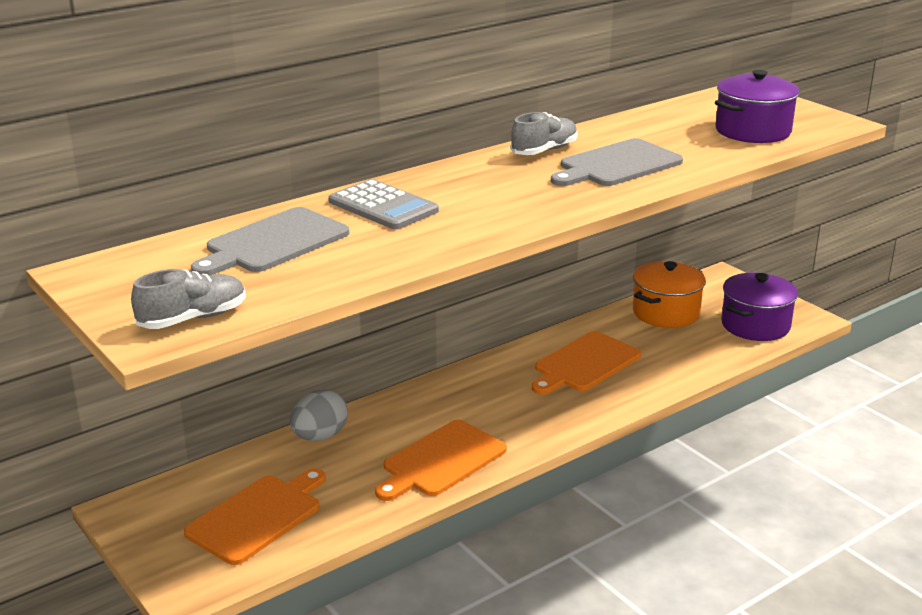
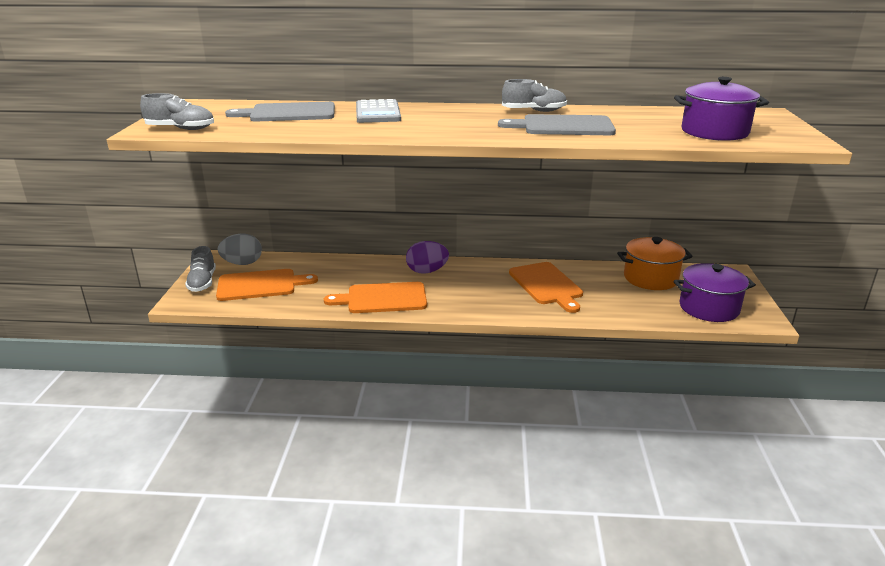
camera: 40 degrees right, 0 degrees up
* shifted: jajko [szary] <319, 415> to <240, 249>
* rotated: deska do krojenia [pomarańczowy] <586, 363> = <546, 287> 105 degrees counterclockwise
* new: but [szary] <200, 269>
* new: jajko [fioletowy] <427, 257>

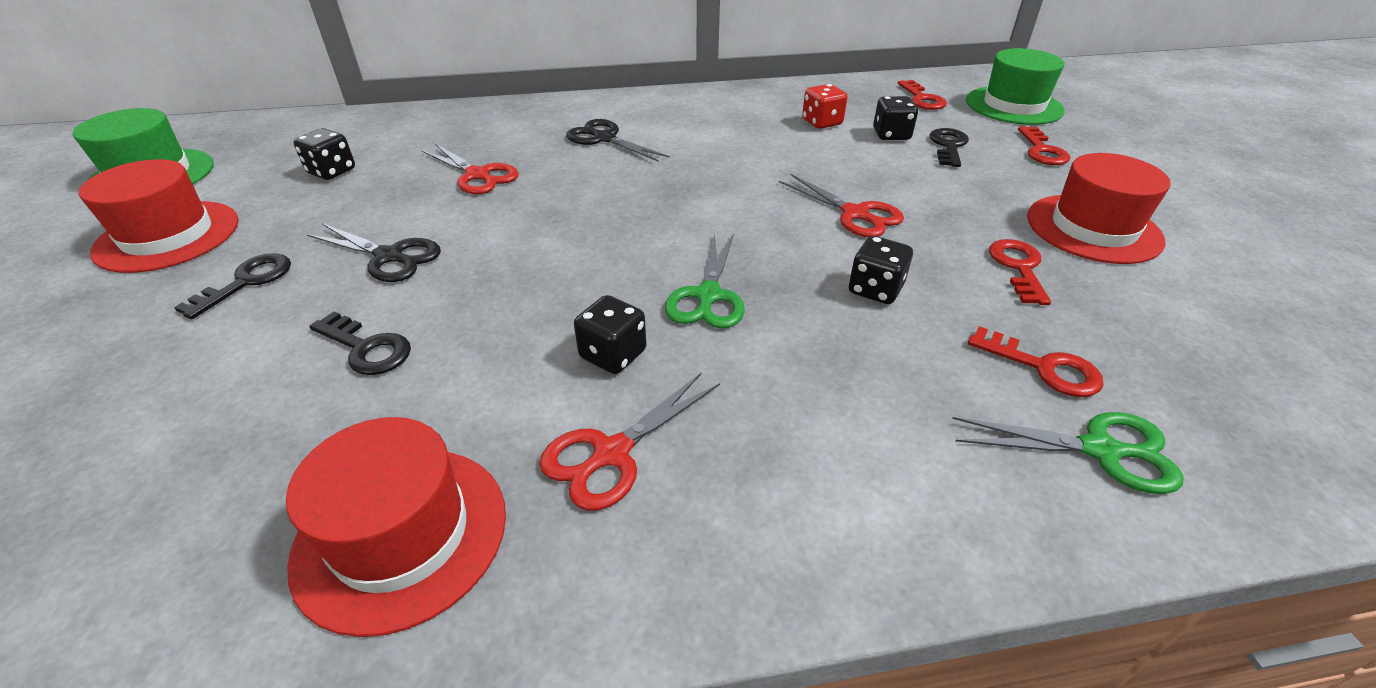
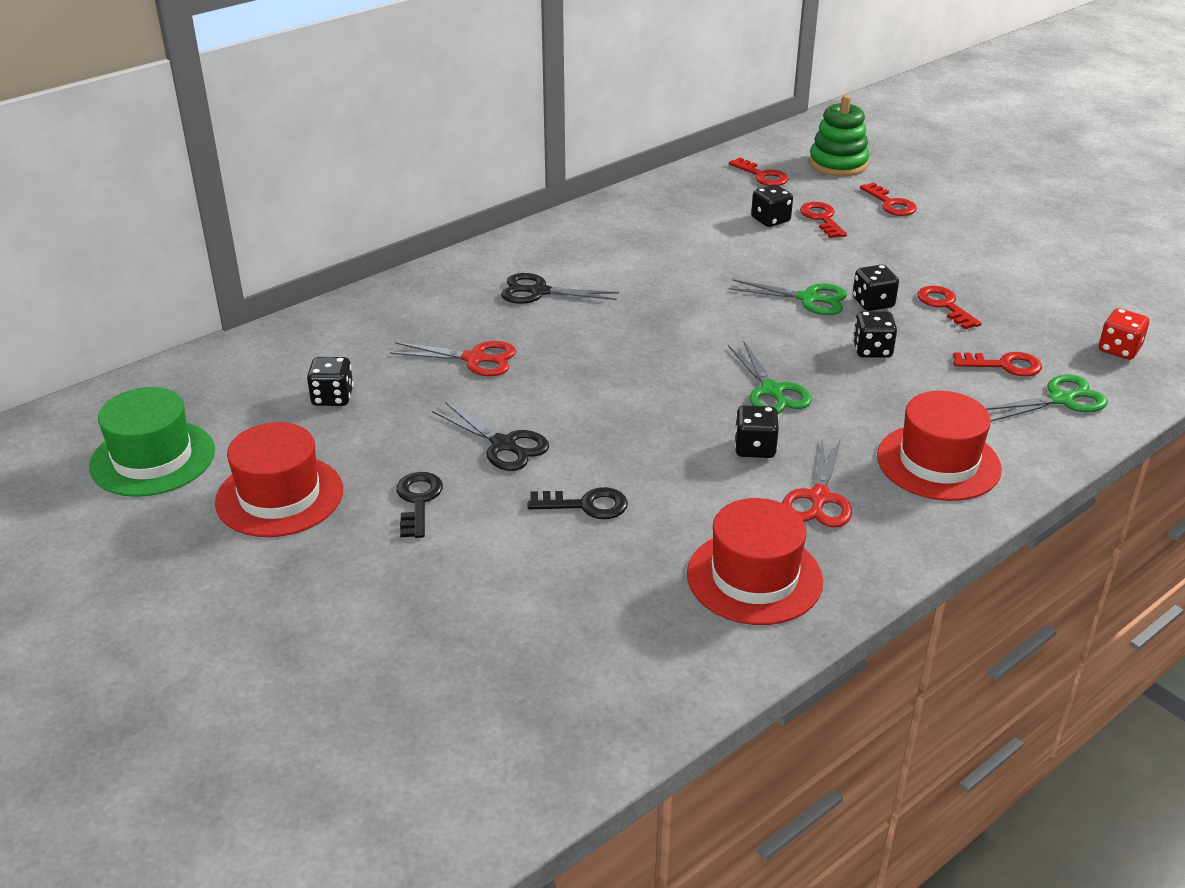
camera: 30 degrees left, 5 degrees down
* rotated: nożyczki [czarny] <374, 253> = <490, 436> 45 degrees clockwise
* repainted: nożyczki [czerwony] <841, 205> to nożyczki [zielony] <788, 297>
* shifted: kostka do gry [czerwony] <825, 106> to <1124, 334>
* repainted: klucz [czarny] <949, 147> to klucz [czerwony] <823, 220>
* swapped: kapelusz [zielony] <1015, 86> to zabawka nakładanka [zielony] <839, 135>
* shifted: kapelusz [czerwony] <1098, 208> to <939, 446>
* new: kostka do gry [czarny] <876, 287>

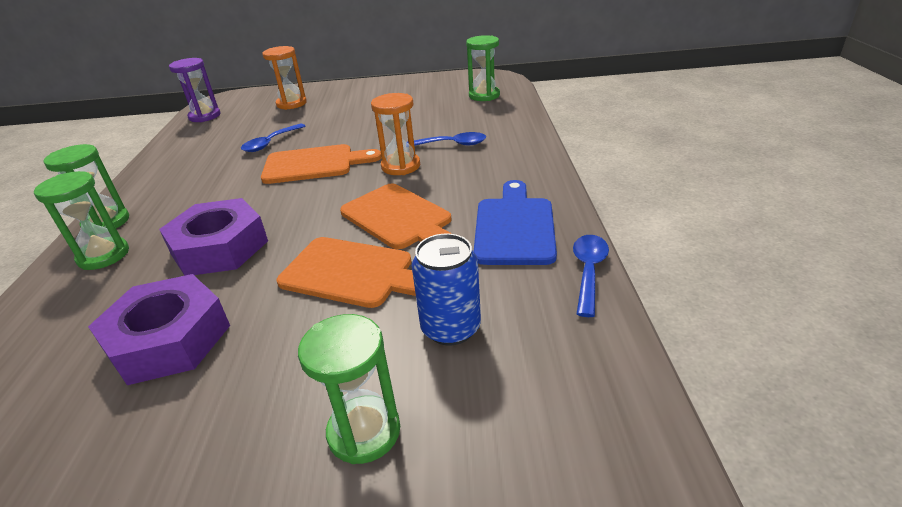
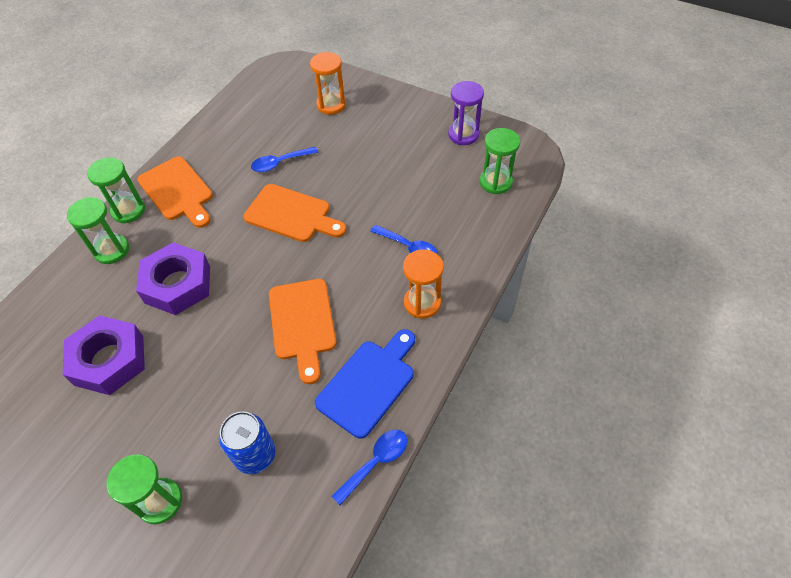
camera: 30 degrees right, 20 degrees up
* shifted: klepsydra [fioletowy] <194, 90> to <466, 113>
* shifted: deska do krojenia [pomarańczowy] <346, 272> to <175, 192>
* shifted: klepsydra [pomarańczowy] <395, 134> to <423, 284>

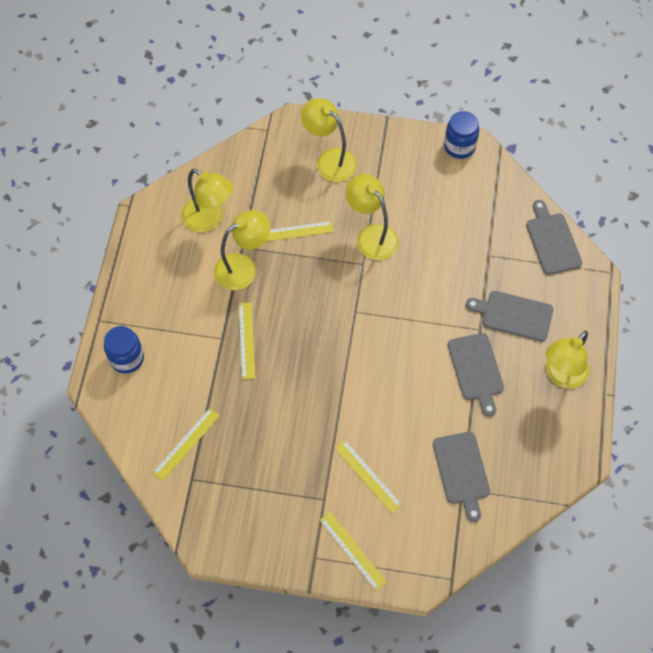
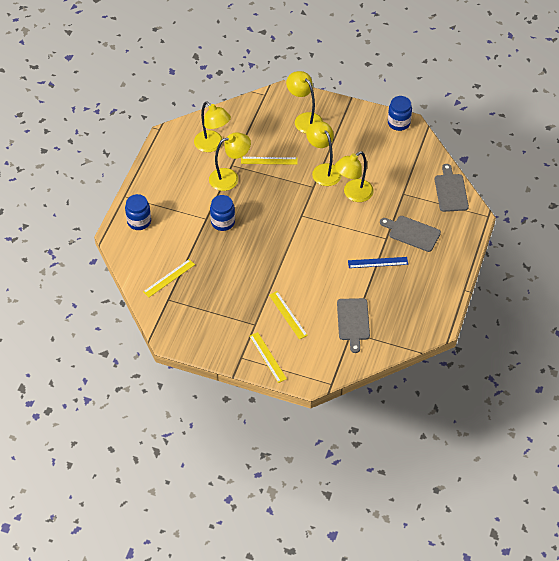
camera: 10 degrees right, 10 degrees down
* swapped: linijka [żółty] <247, 340> to słoik [niebieski] <222, 213>
* swapped: deska do krojenia [szary] <475, 375> to linijka [niebieski] <378, 262>
* shifted: lampka [żółty] <568, 360> to <354, 176>

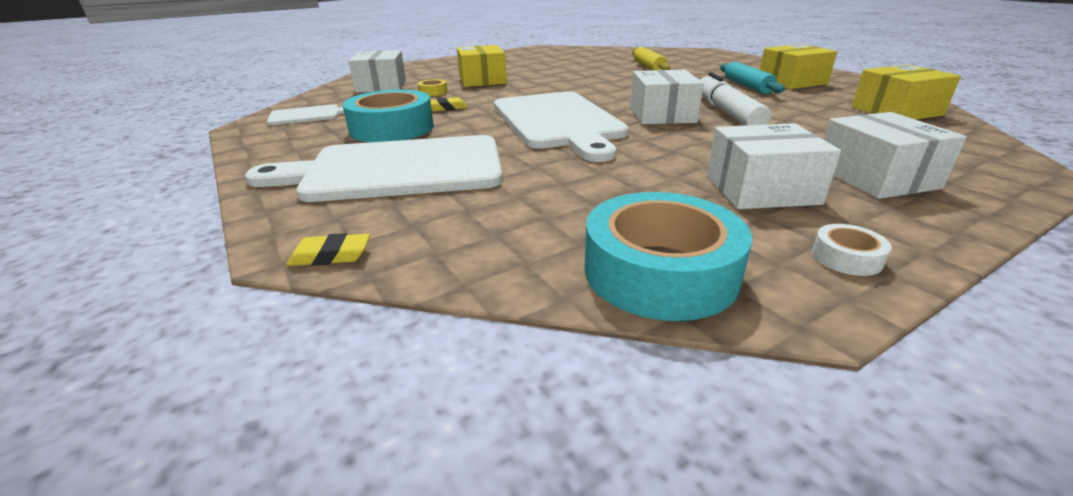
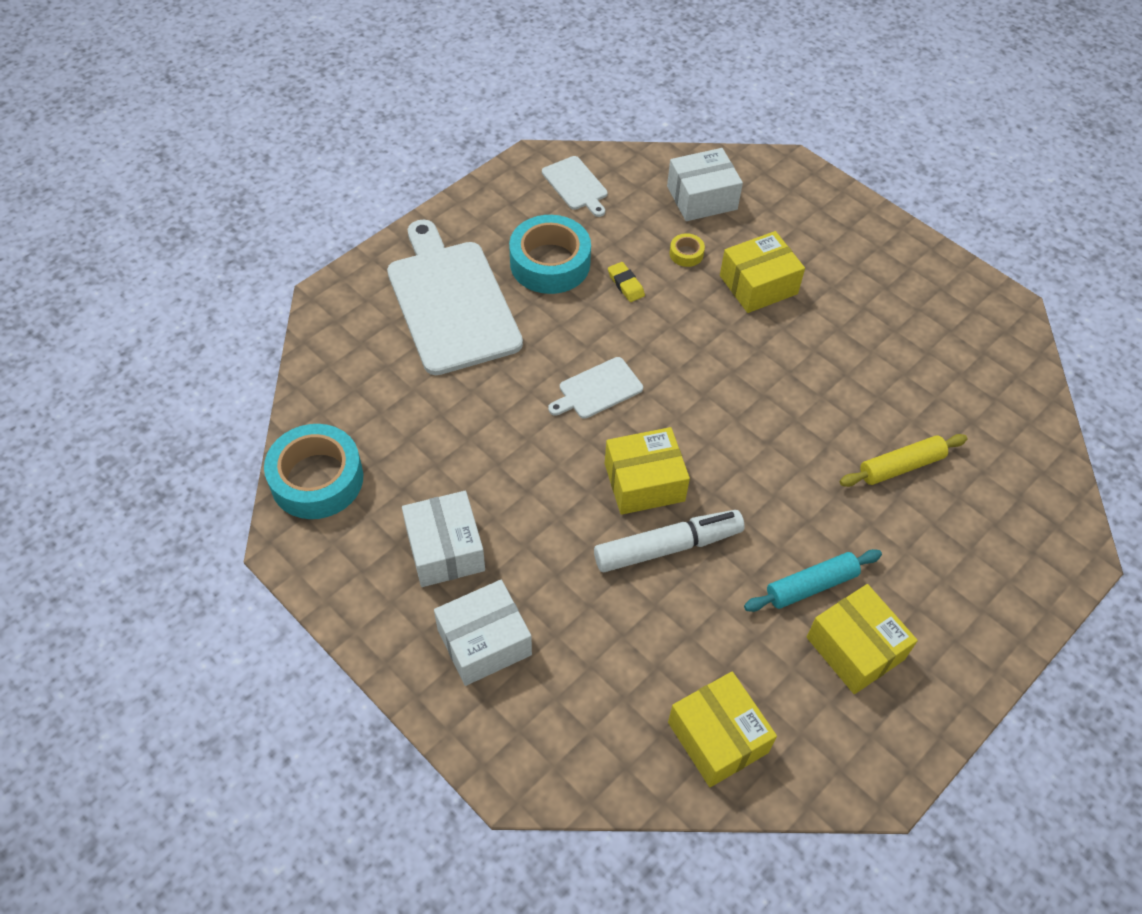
camera: 75 degrees right, 25 degrees up
* gone: gumka do mazania [żółty] <328, 249>
* scaled: deska do krojenia [biały] <561, 126> = <595, 388> x0.47
* repainted: pudełko [biały] <667, 97> to pudełko [żółty] <647, 471>
* gone: taśma klejąca [biały] <852, 250>

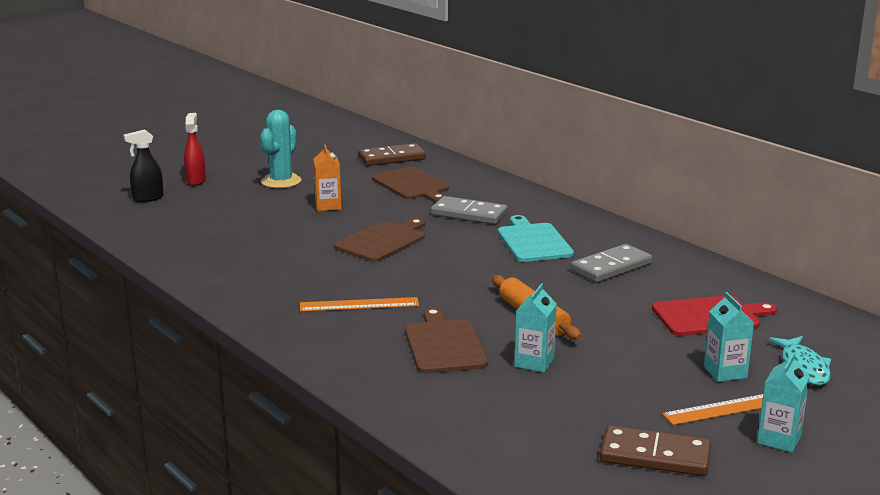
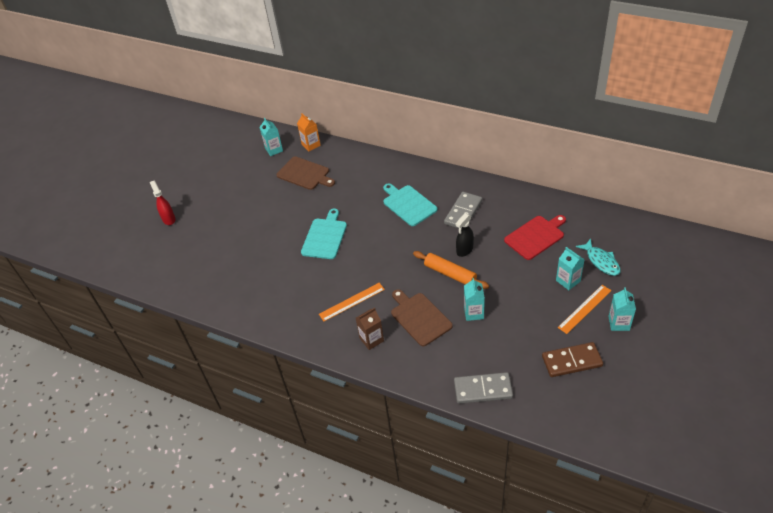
camera: 20 degrees left, 25 degrees up
* shifted: spryskiwacz [czarny] <143, 165> to <465, 235>
* gone: kaktus [turkusowy] <281, 149>
* shifted: karton mleka [pomarańczowy] <327, 177> to <309, 132>
* repainted: deska do krojenia [brązowy] <379, 240> to deska do krojenia [turkusowy] <324, 234>
* swapped: kostka domina [brązowy] <392, 154> to karton mleka [turkusowy] <271, 137>
* shifted: kostka domina [szary] <469, 210> to <483, 388>
* new: karton mleka [brązowy] <370, 329>

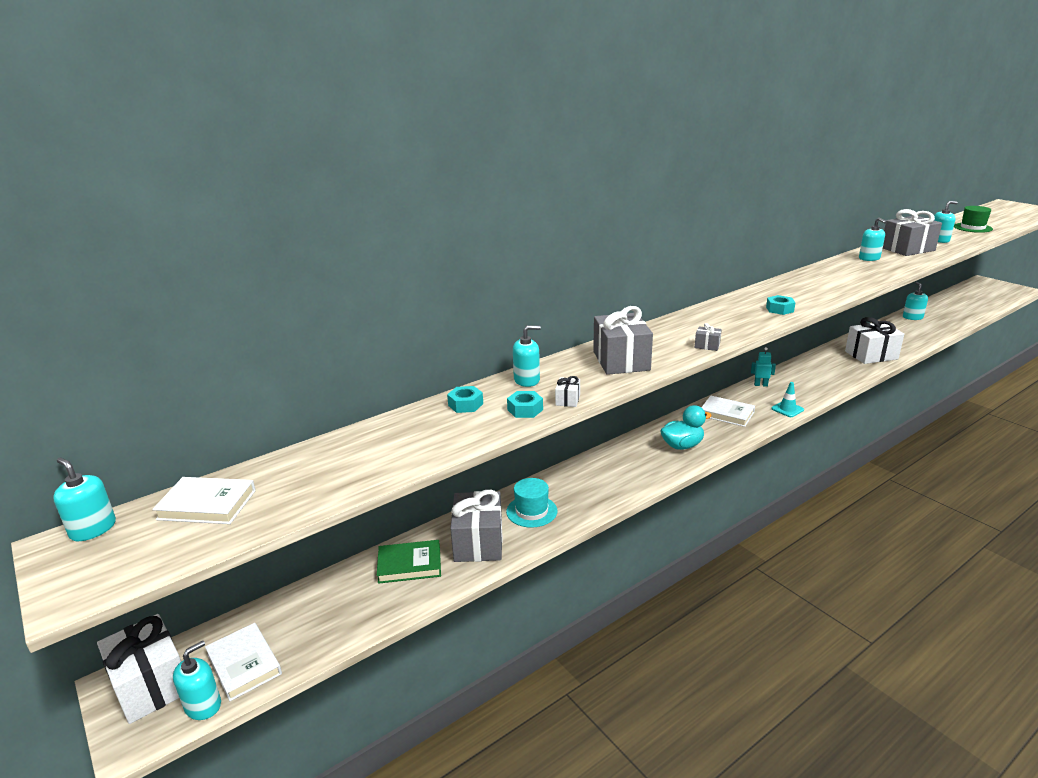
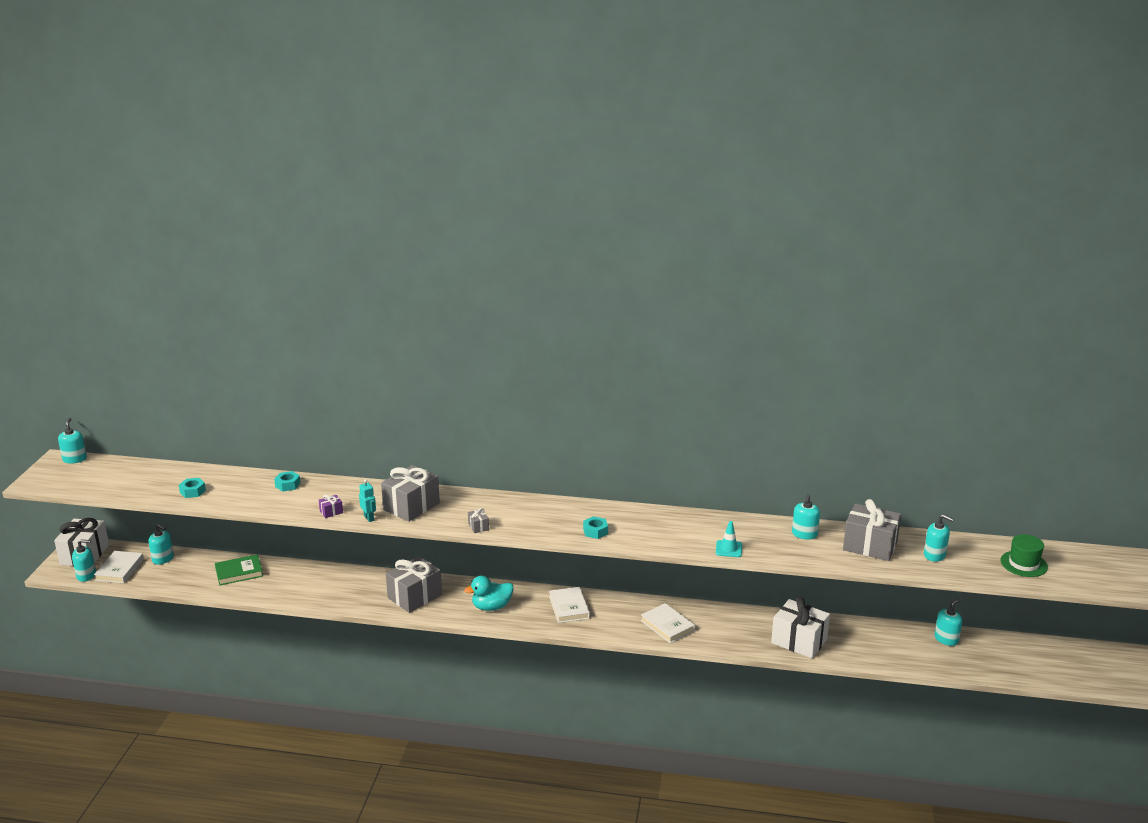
camera: 45 degrees right, 0 degrees up
* shifted: książka [biały] <204, 500> to <668, 623>
* rotated: książka [zielony] <409, 562> = <239, 569> 60 degrees counterclockwise
* shifted: prezent [szary] <476, 526> to <414, 584>
* gone: kapelusz [turkusowy] <531, 502>
* shifted: nakrętka [turkusowy] <525, 404> to <192, 488>
* shifted: dozownik mydła [turkusowy] <527, 356> to <161, 544>
* repainted: prezent [biały] <567, 391> to prezent [fioletowy] <331, 506>
* rotated: kaczka [turkusowy] <686, 427> = <488, 593> 135 degrees clockwise
* shifted: robot [turkusowy] <763, 367> to <367, 500>
* shifted: pachołek [turkusowy] <787, 399> to <729, 539>

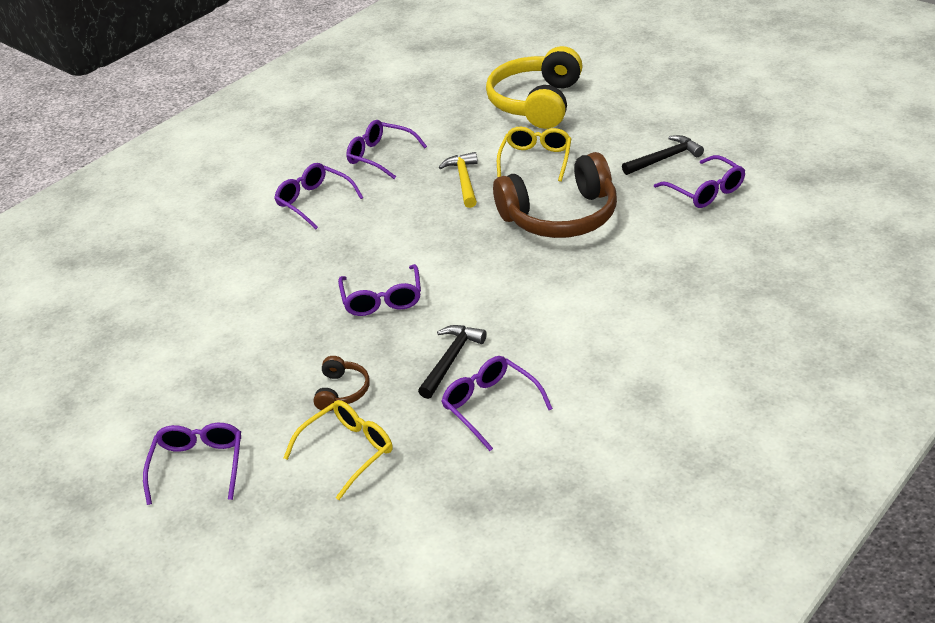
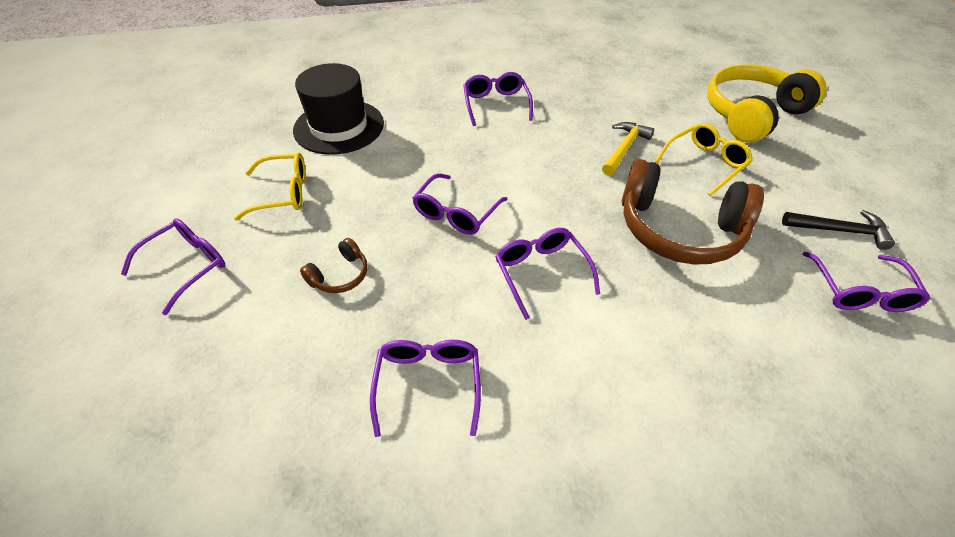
camera: 35 degrees right, 10 degrees up
* shifted: okulary [żółty] <338, 450> to <270, 186>
* shifted: okulary [fioletowy] <386, 149> to <547, 274>
* gone: młotek [czarny] <452, 362>
* new: kapelusz [czarny] <338, 109>

